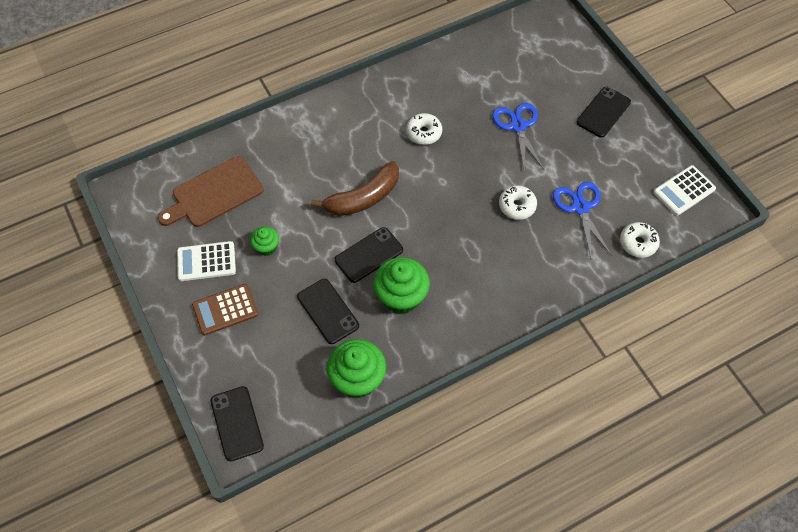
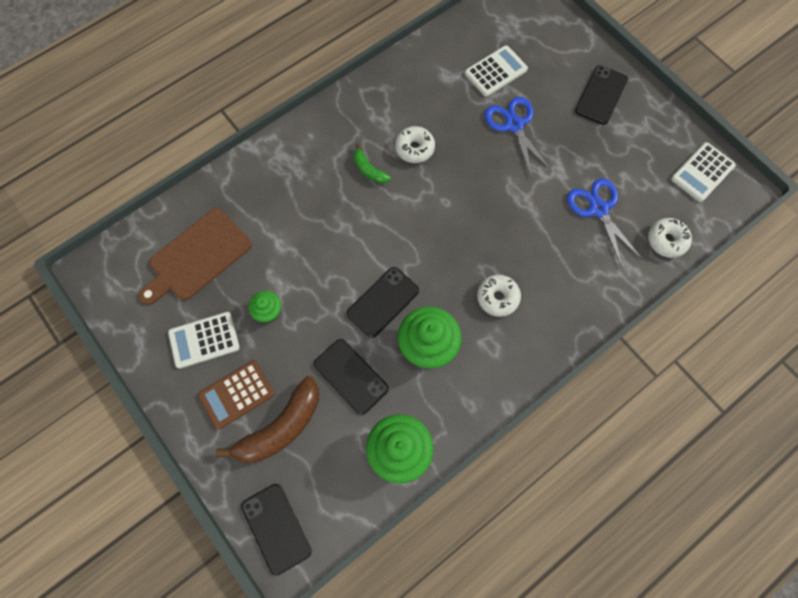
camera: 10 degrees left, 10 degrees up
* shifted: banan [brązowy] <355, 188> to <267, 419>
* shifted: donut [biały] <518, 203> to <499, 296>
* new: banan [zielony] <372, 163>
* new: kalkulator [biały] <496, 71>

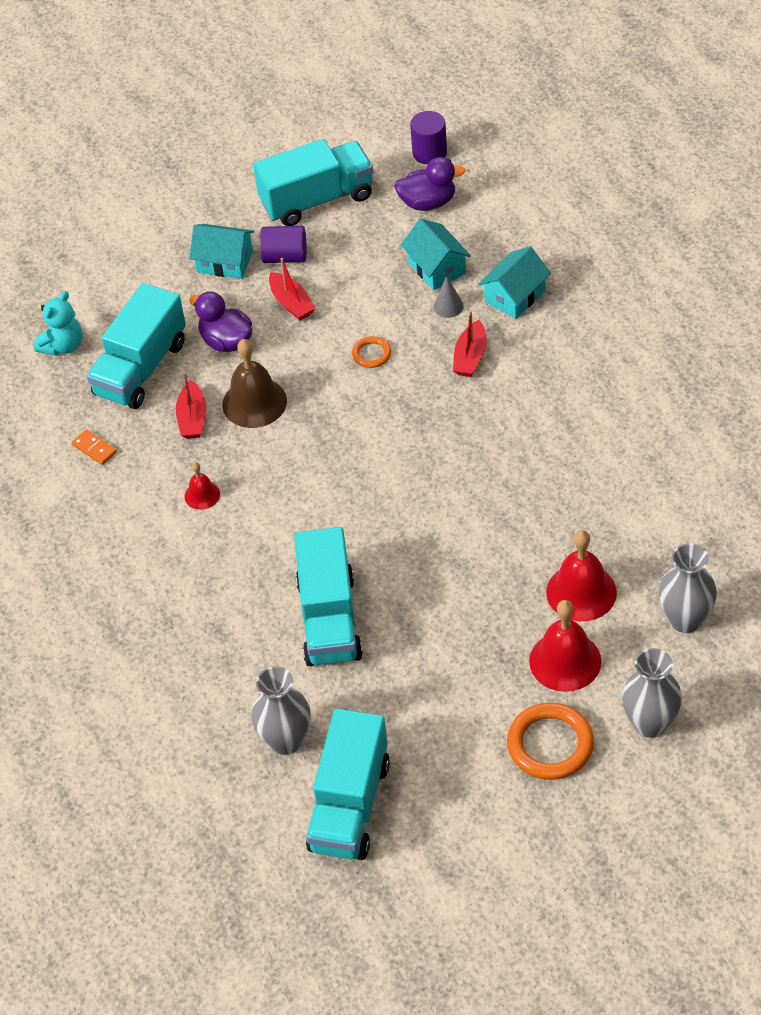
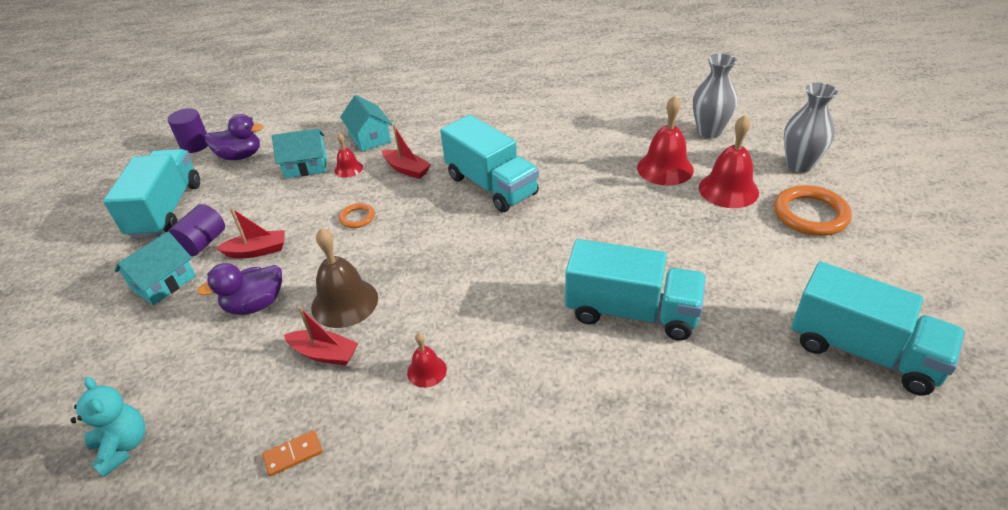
camera: 70 degrees left, 10 degrees down
* shifted: ciężarówka [turkusowy] <136, 346> to <489, 163>
* gone: wazon [szary] <280, 710>
* rotated: kaczka [fioletowy] <430, 184> = <234, 137> 75 degrees clockwise
* swapped: stożek [szary] <449, 297> to dzwonek [czerwony] <348, 155>

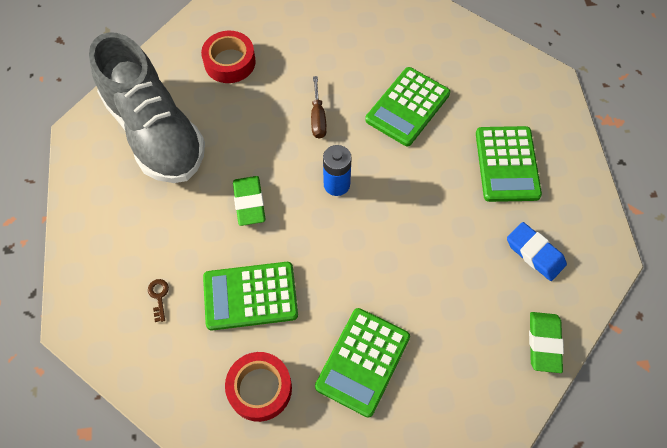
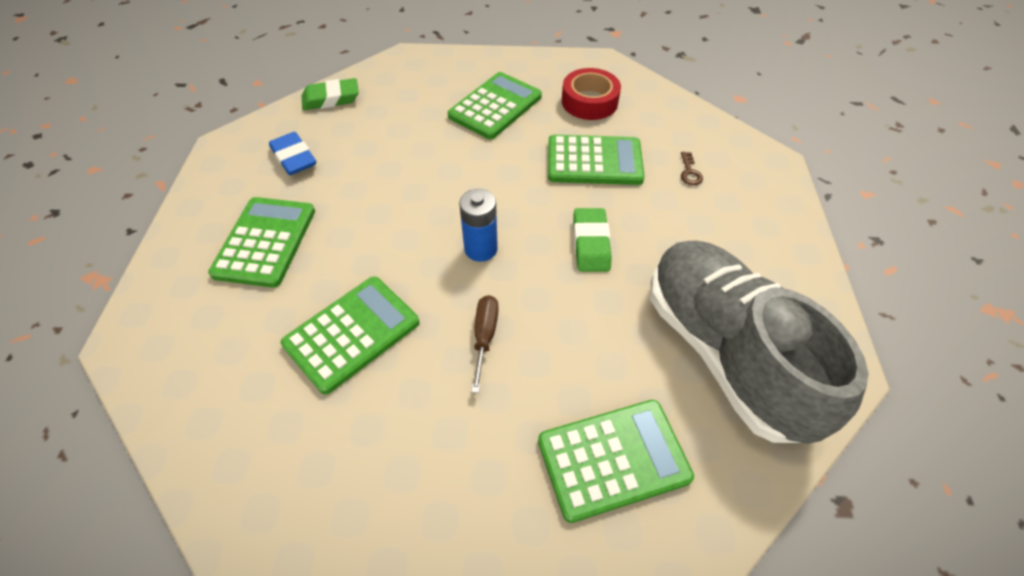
camera: 170 degrees left, 10 degrees down
* swapped: taśma klejąca [czerwony] <228, 57> to kalkulator [zielony] <616, 461>
* rotated: gumka do mazania [zielony] <546, 342> = <330, 94> 60 degrees clockwise

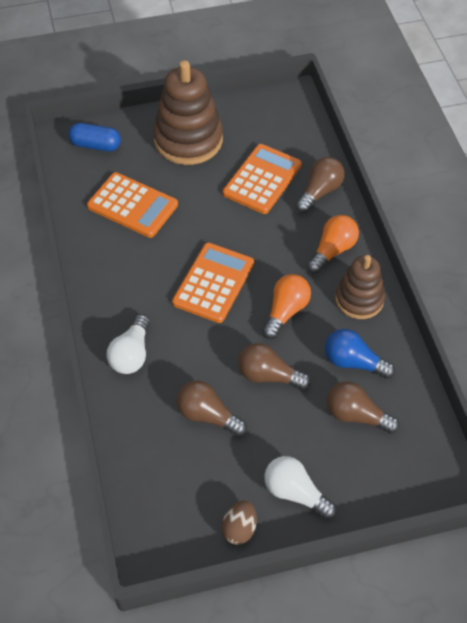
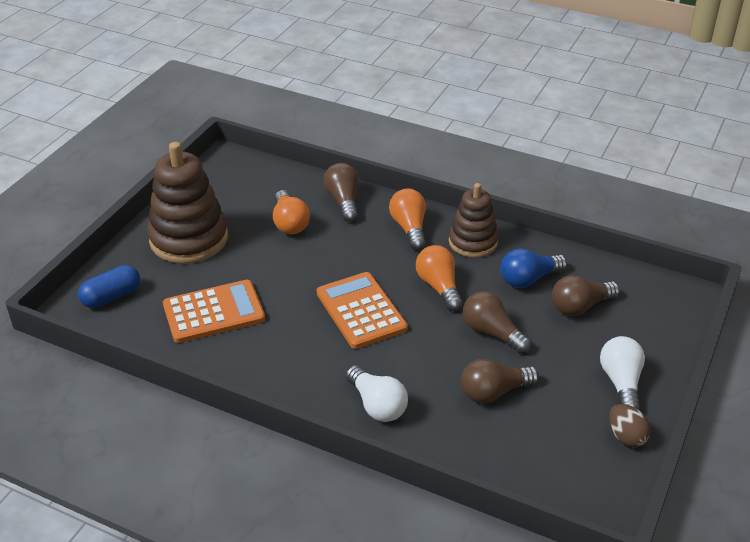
camera: 50 degrees left, 15 degrees down
* swapped: kalkulator [pomarańczowy] <262, 179> to żarówka [pomarańczowy] <291, 212>
* rotated: żarówka [brązowy] <274, 366> = <497, 322> 75 degrees clockwise
* rotated: żarówka [biały] <300, 487> = <622, 373> 105 degrees clockwise

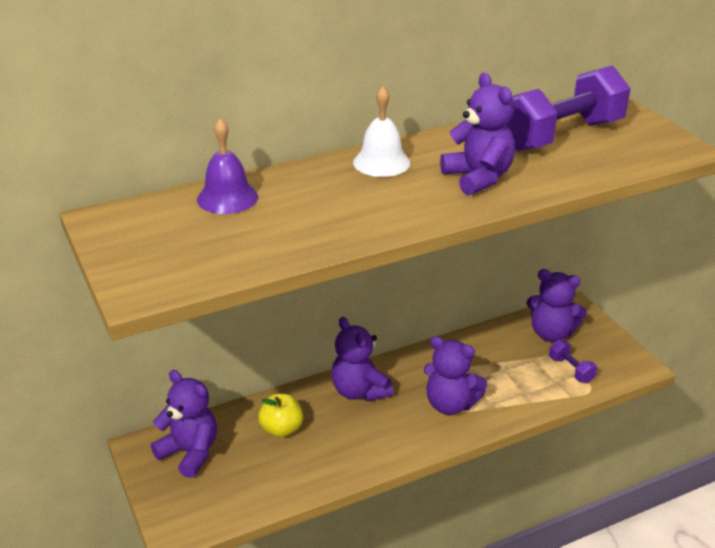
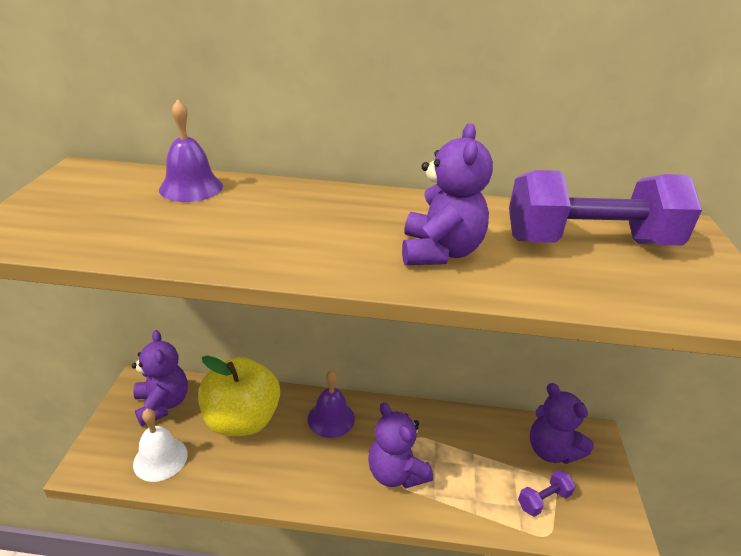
camera: 30 degrees right, 0 degrees up
* scaled: jabłko [żółty] <280, 415> = <239, 396> x1.90
* swapped: miś [fioletowy] <362, 359> to dzwonek [fioletowy] <331, 404>
* shifted: dzwonek [biały] <381, 131> to <160, 445>
* rotated: hantel [fioletowy] <573, 361> = <547, 493> 60 degrees clockwise

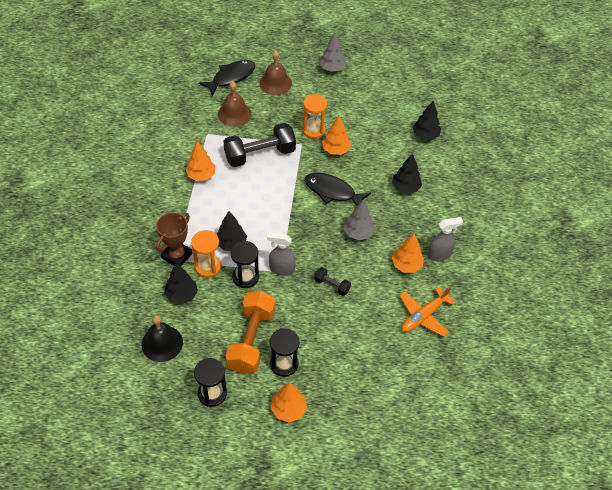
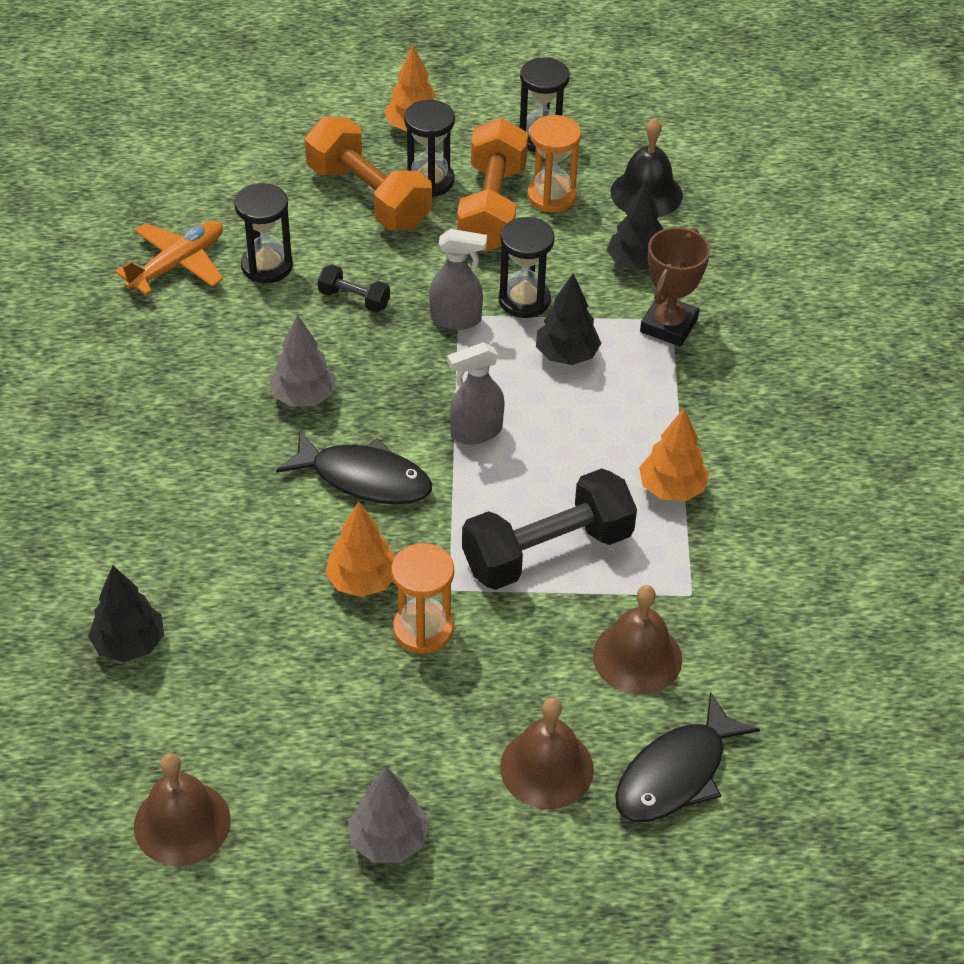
camera: 175 degrees right, 5 degrees down
* shifted: klepsydra [pomarańczowy] <206, 254> to <554, 163>
* gone: drzewko [czarny] <407, 174>
* gone: drzewko [pomarańczowy] <408, 253>
* shifted: spryskiwacz [szary] <445, 239> to <476, 393>
* new: dzwonek [brązowy] <182, 809>
* new: klepsydra [czarny] <264, 233>
* new: hantel [pomarańczowy] <368, 173>

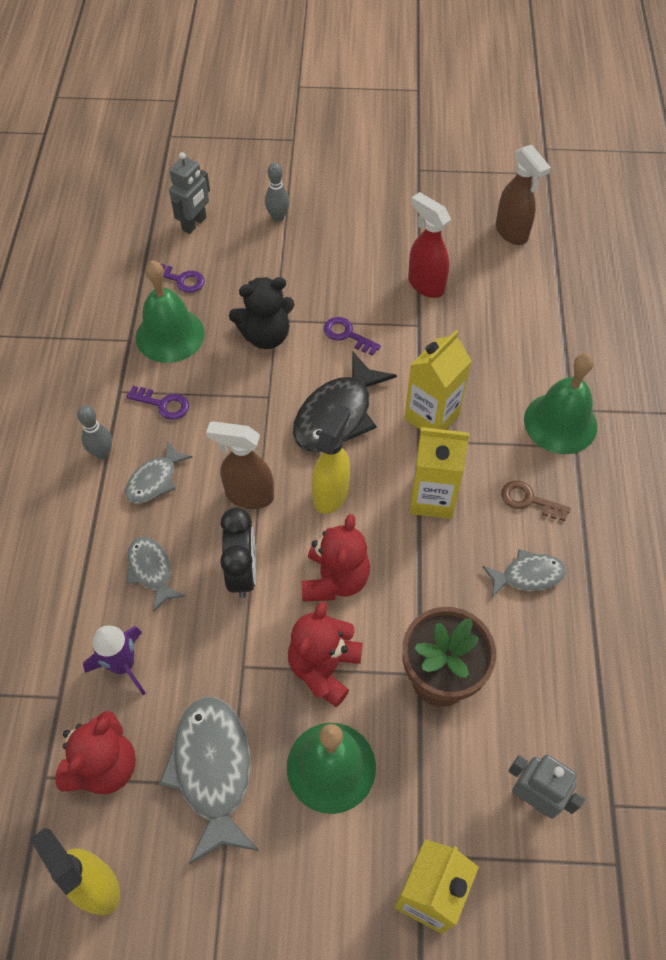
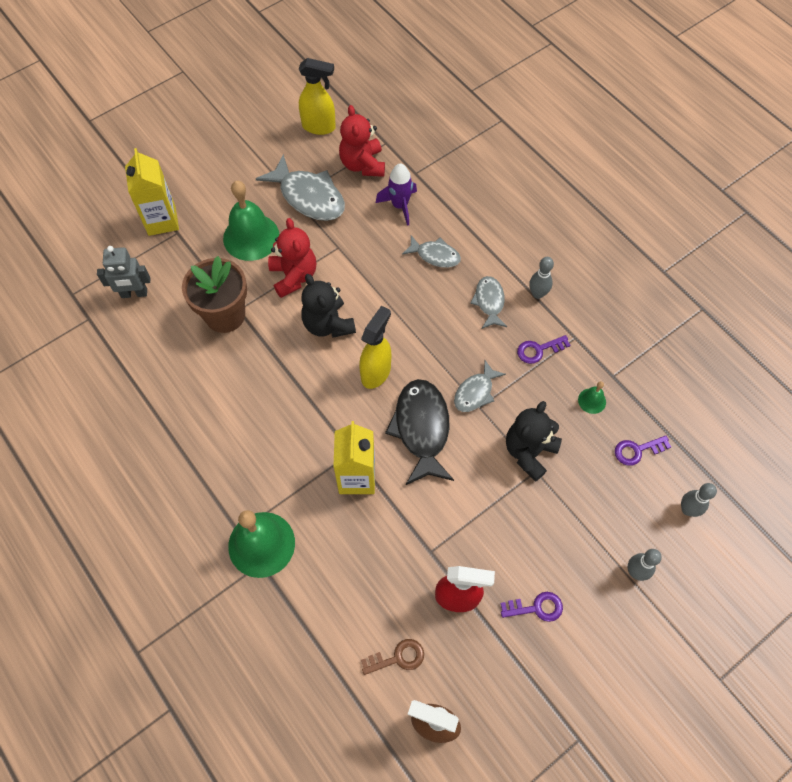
camera: 140 degrees right, 5 degrees up
* scaled: dzwonek [zielony] <170, 311> = <592, 397> x0.45
* swapped: robot [szary] <189, 193> to kręgiel [szary] <699, 500>
* gone: spryskiwacz [brązowy] <240, 465>
* gone: budzik [czarny] <238, 552>
* repainted: miś [czerwony] <335, 557> to miś [czarny] <328, 306>
* rotated: spryskiwacz [żółty] <331, 459> = <375, 347> 135 degrees counterclockwise
* shifted: klucz [fioletowy] <352, 336> to <531, 607>
* gone: karton mleka [żółty] <439, 473>
* shifted: ryba [szary] <524, 573> to <480, 386>
* shifted: klucz [brązowy] <536, 501> to <392, 657>

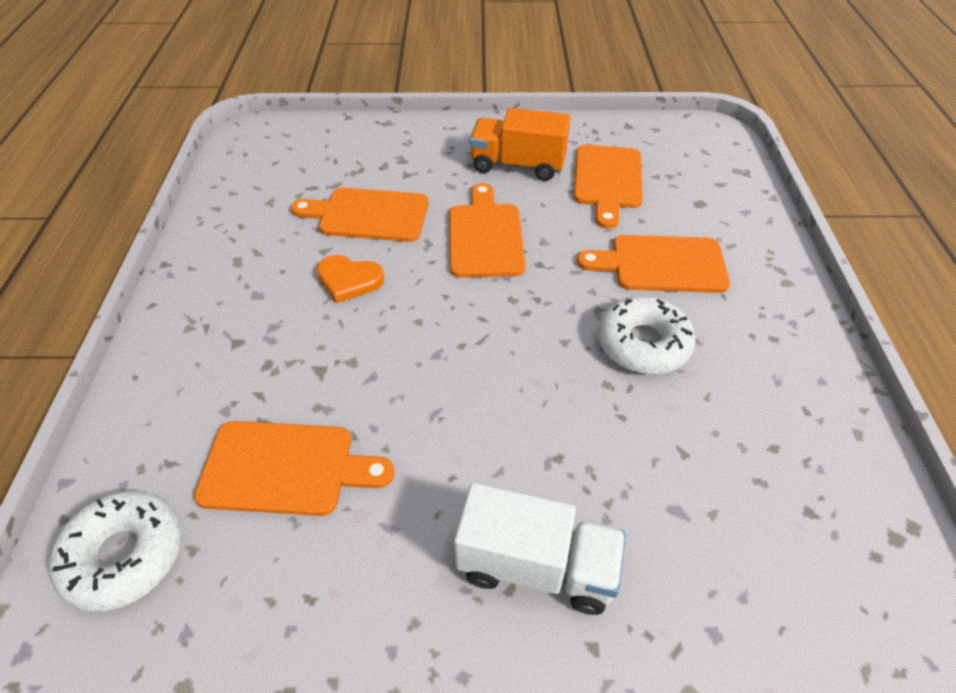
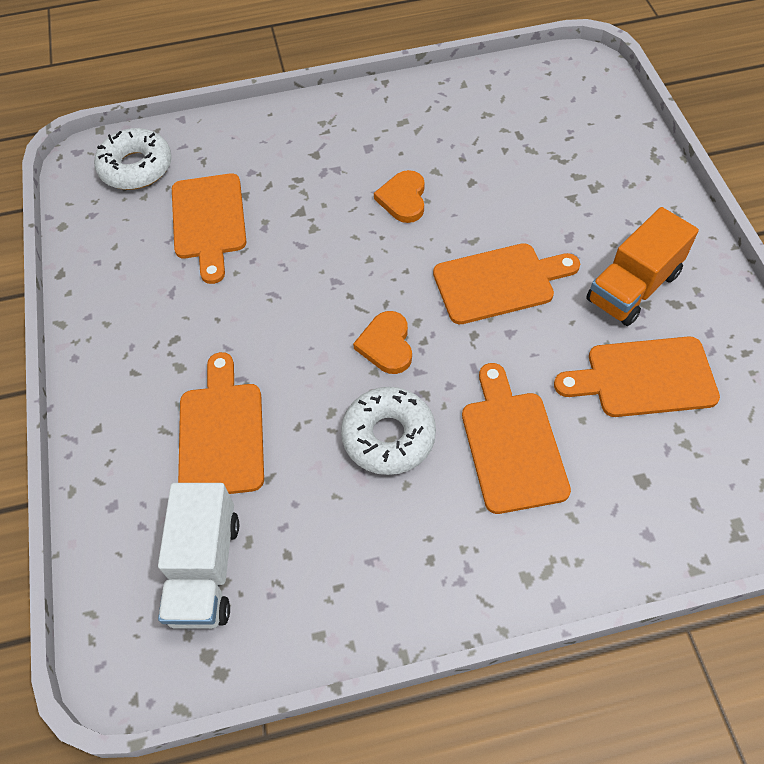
camera: 80 degrees right, 10 degrees up
* shifted: deska do krojenia [pomarańczowy] <360, 215> to <221, 423>
* shifted: ciężarówka [biały] <540, 549> to <198, 556>
* rotated: ciężarówka [pomarańczowy] <520, 144> = <642, 266> 135 degrees counterclockwise
* new: serce [pomarańczowy] <382, 342>

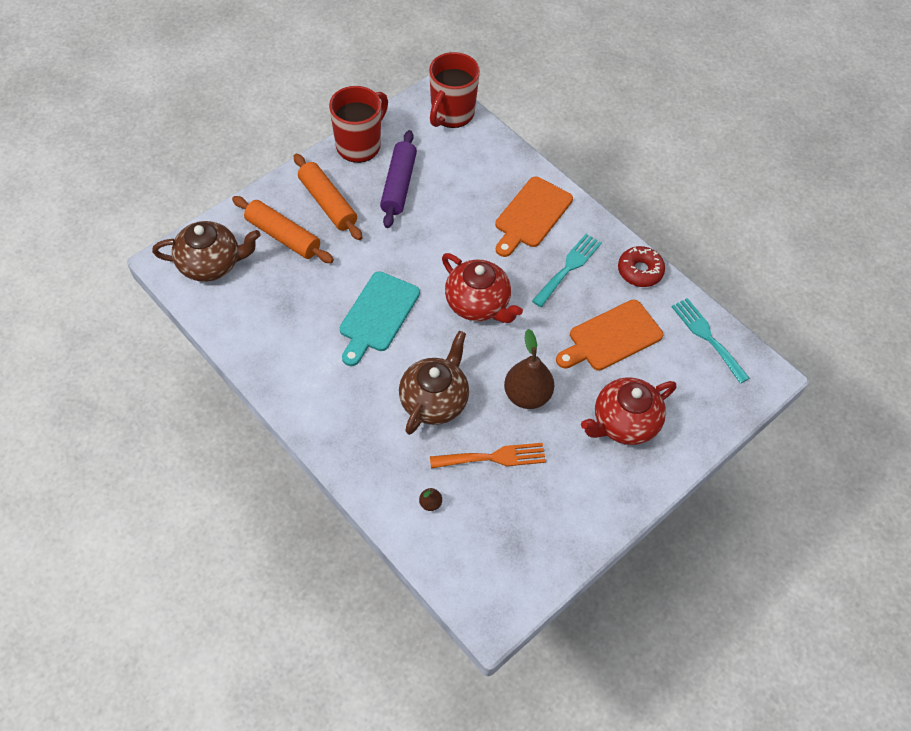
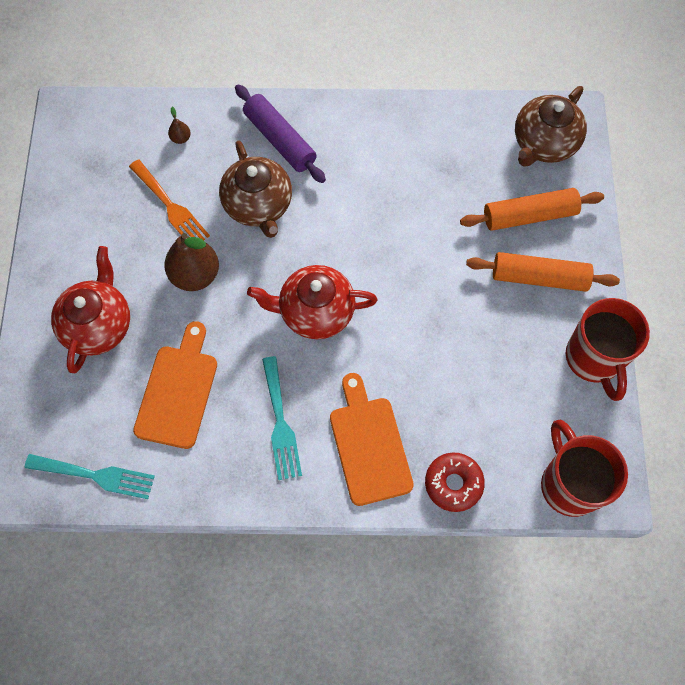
camera: 135 degrees right, 10 degrees up
* gone: deska do krojenia [turkusowy] <380, 318>
* shifted: wałek do ciasta [fioletowy] <398, 179> to <280, 134>
* rotated: widelec [pomarańczowy] <488, 455> = <169, 200> 75 degrees counterclockwise
* shifted: donut [czerwony] <641, 266> to <455, 482>

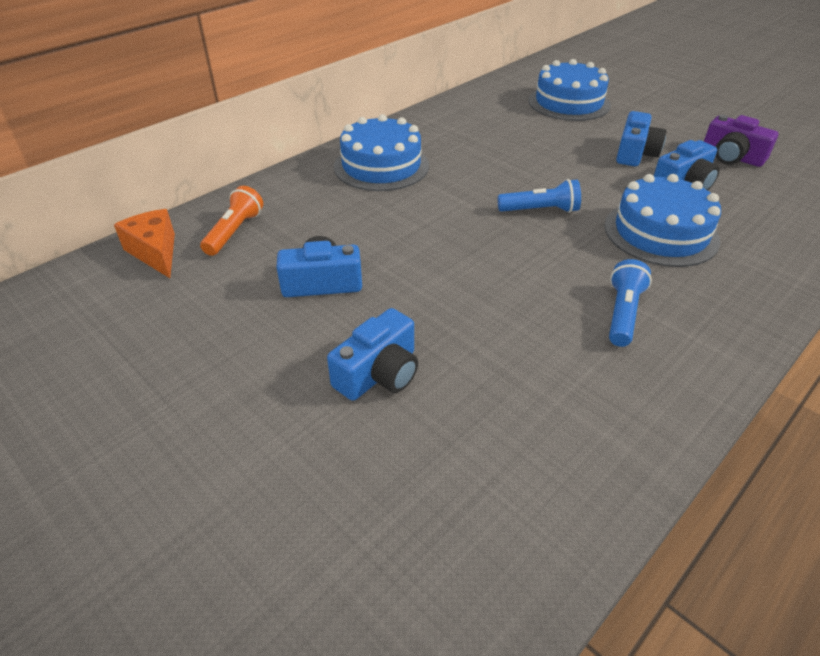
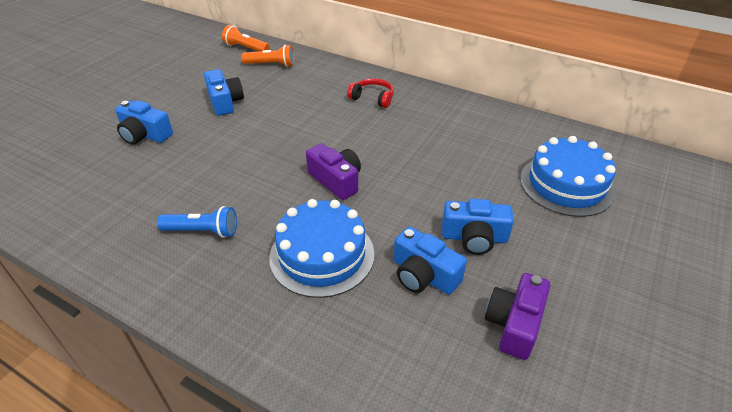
camera: 75 degrees right, 0 degrees up
* swapped: ser [pomarańczowy] <144, 243> to latarka [pomarańczowy] <246, 38>
* swapped: tort [niebieski] <381, 152> to słuchawki [czerwony] <371, 93>
* swapped: latarka [niebieski] <539, 196> to aparat fotograficzny [fioletowy] <333, 171>

